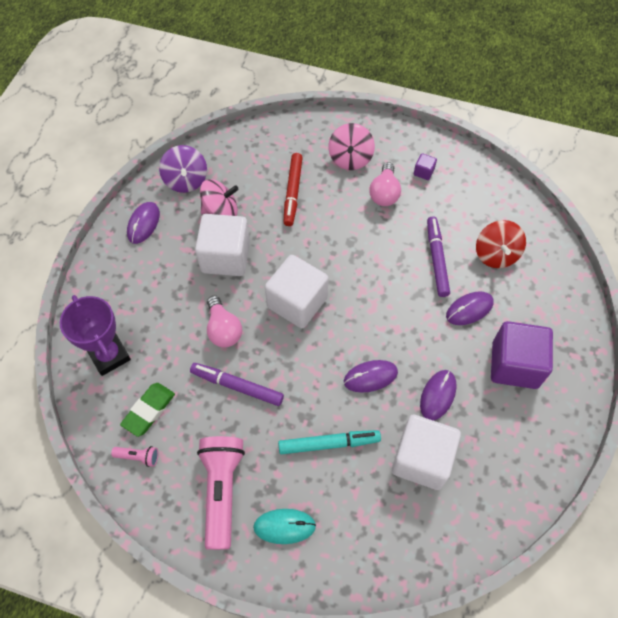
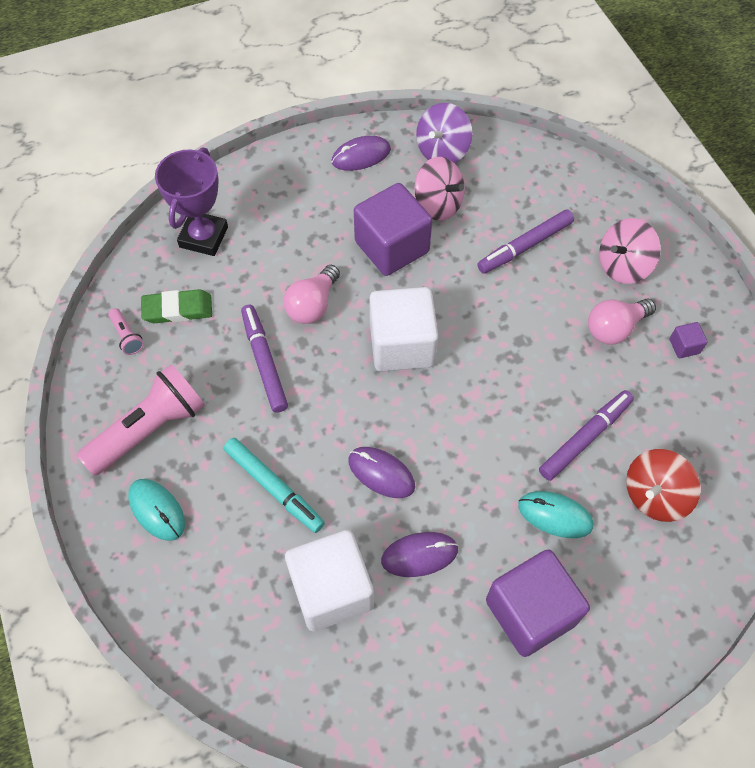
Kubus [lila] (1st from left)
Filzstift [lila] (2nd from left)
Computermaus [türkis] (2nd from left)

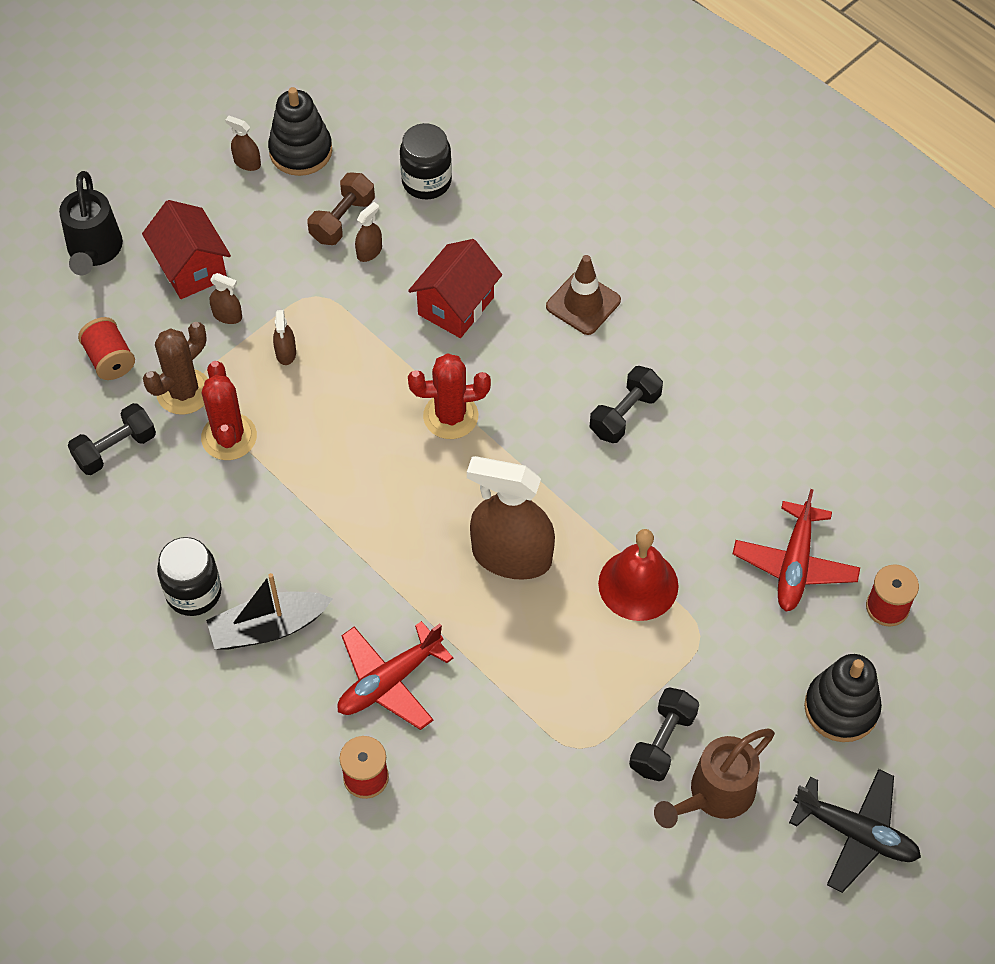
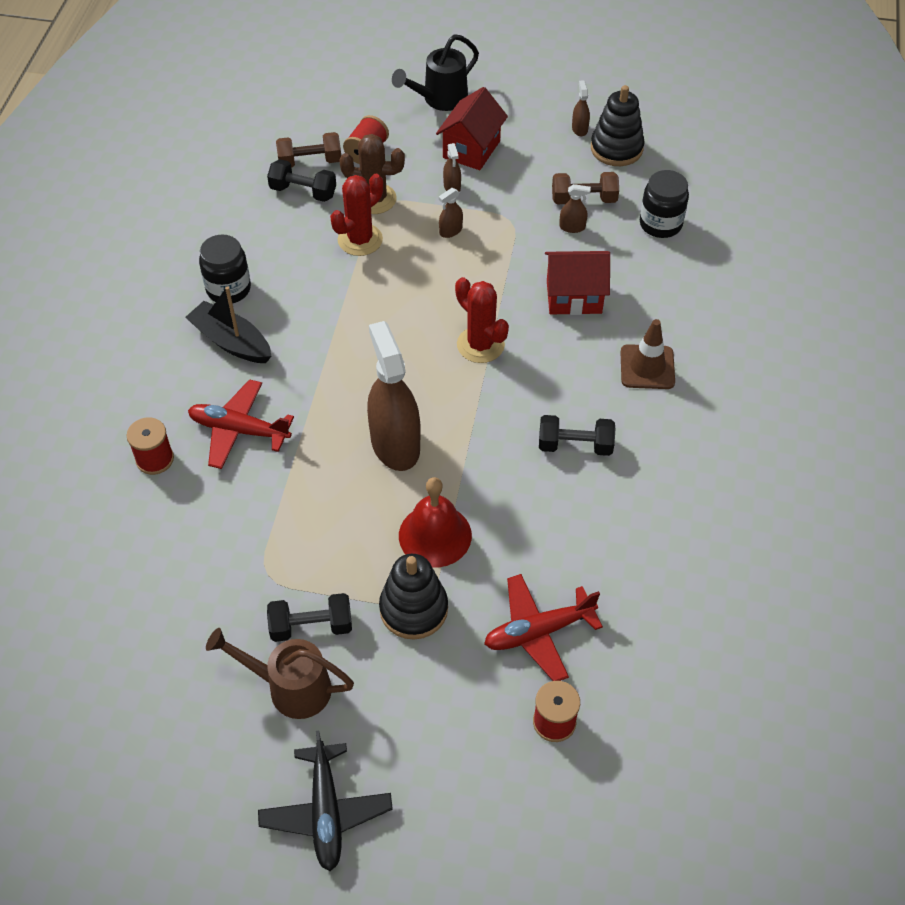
Hantel [braun] (1st from left)
Stapelspielzeug [schwarz] (1st from left)

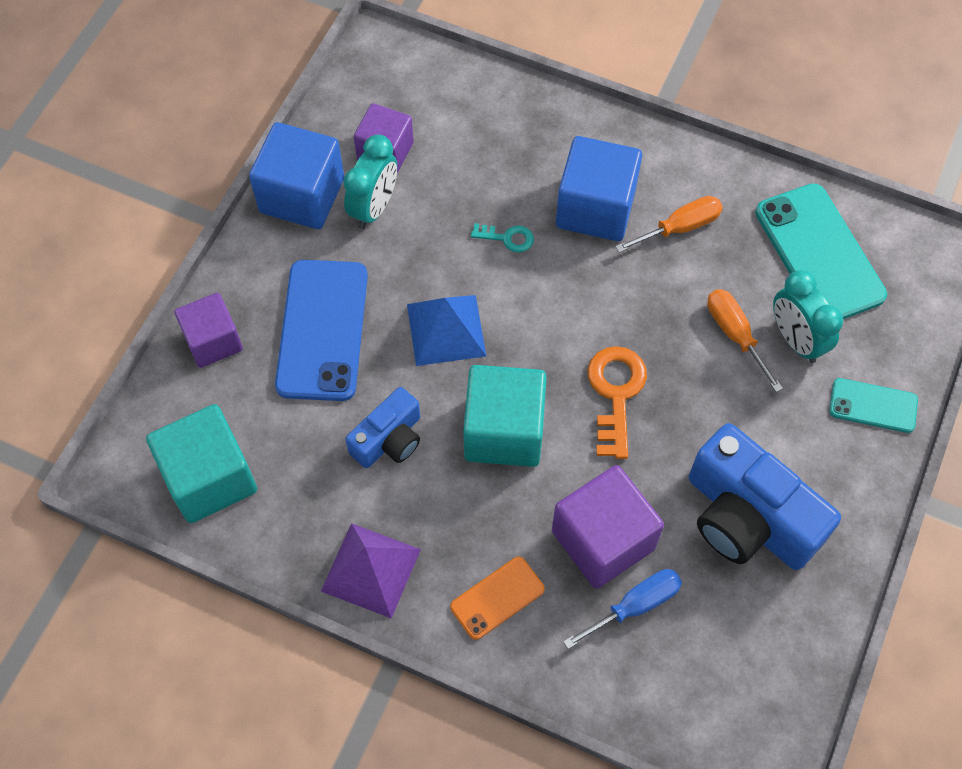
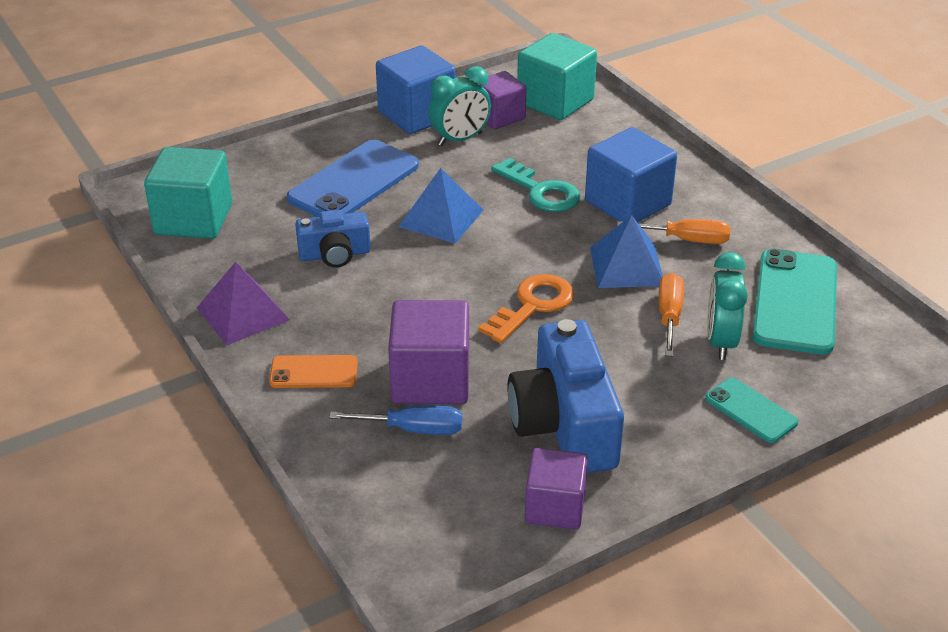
Pyramide [blau] (2nd from left)
Kubus [lila] (3rd from left)
Kubus [türkis] (2nd from left)
Schlüssel [türkis]

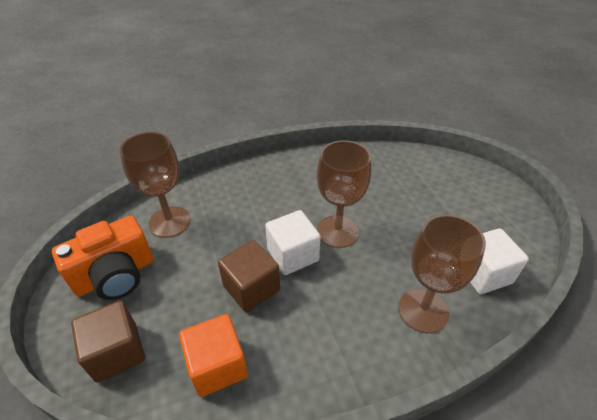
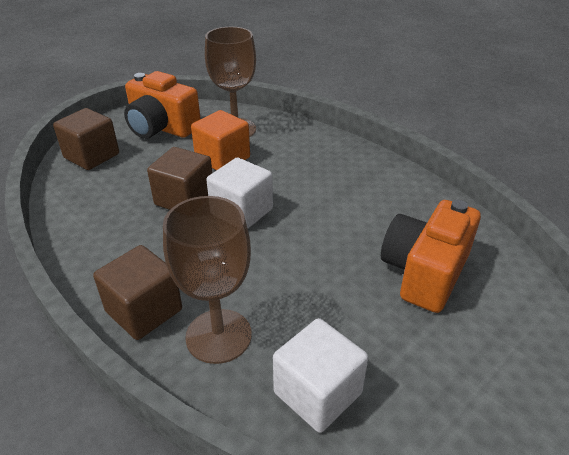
Kelch [braun] (2nd from left in the first image)
Kubus [braun] (2nd from left)
Kamera [orange] (2nd from left)
Kubus [orange]

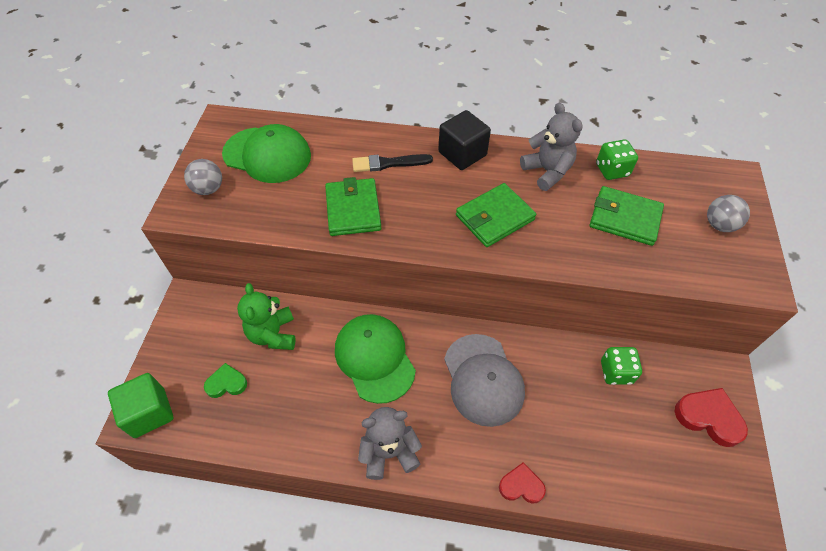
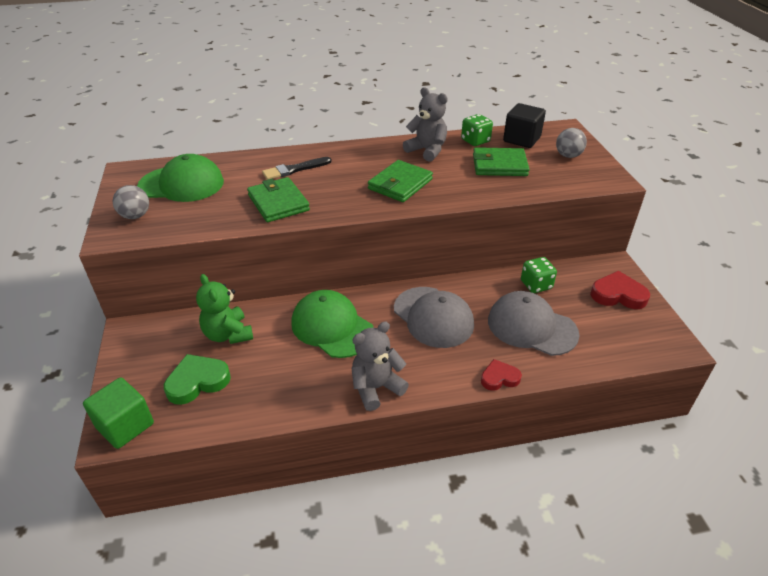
Kappe [grau] (2nd from left)
Kubus [schwarz]
Herz [grün]

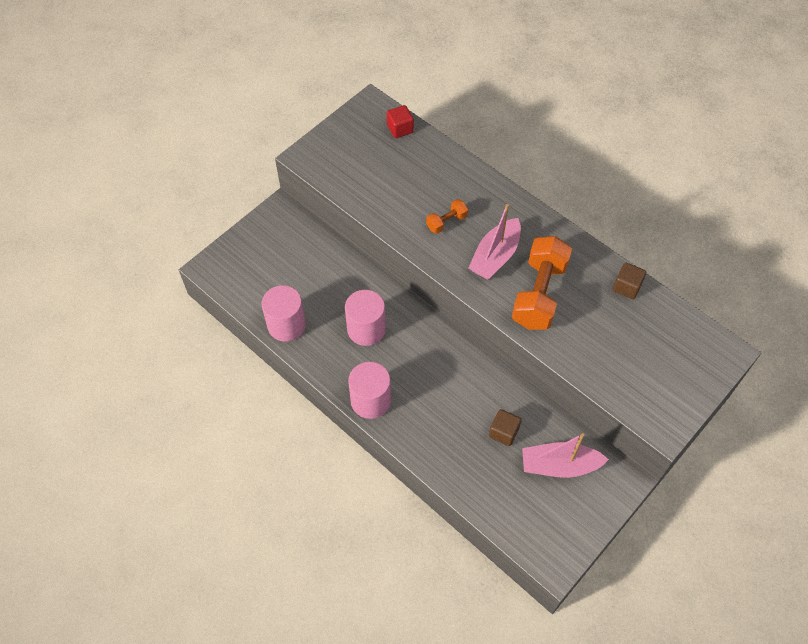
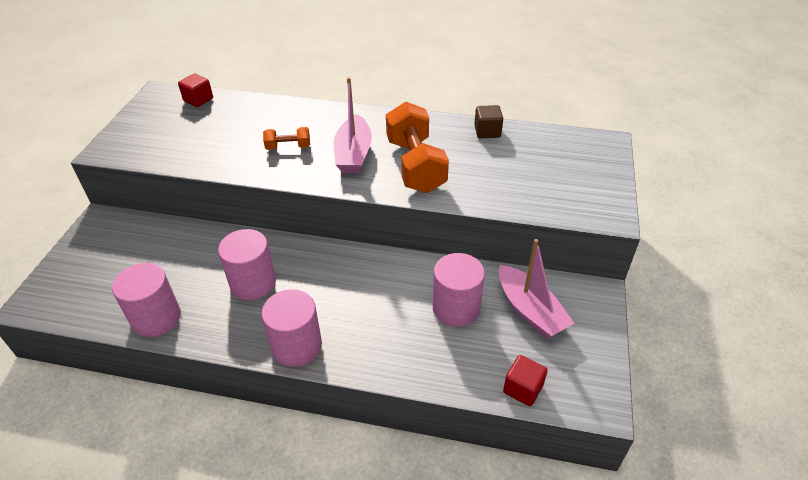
Kubus [rot] (2nd from left)
Vollzylinder [rosa] (4th from left)
Hantel [orange] (1st from left)
Boot [rosa] (2nd from left)

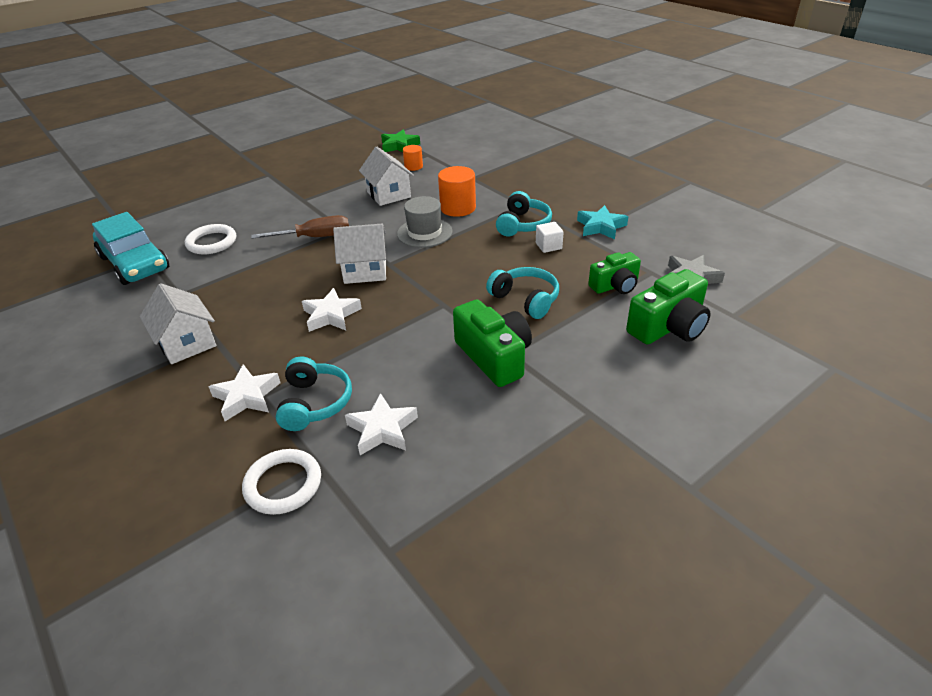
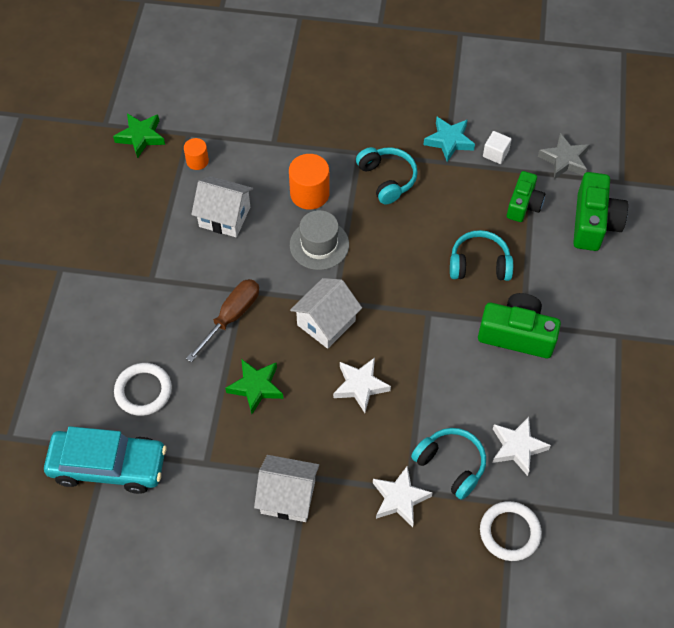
Stern [grün] (2nd from left)
Kubus [weiß]

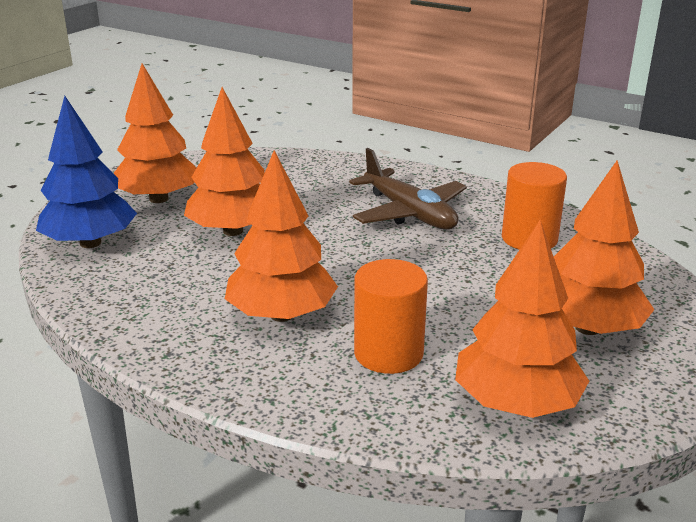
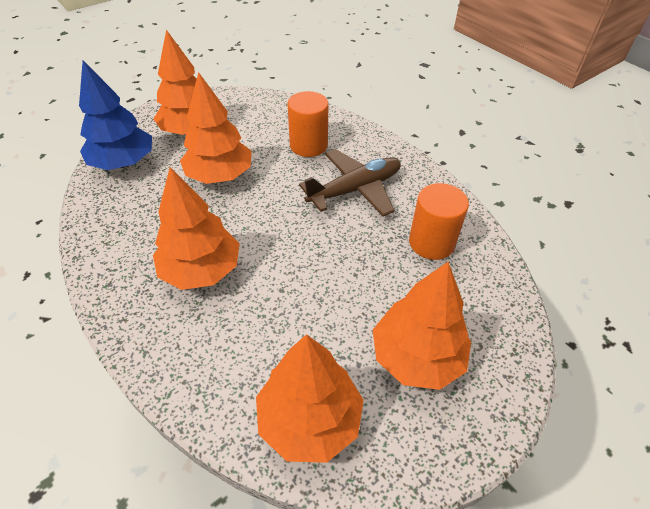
Vollzylinder [orange] (1st from left)
Flugzeug [braun]

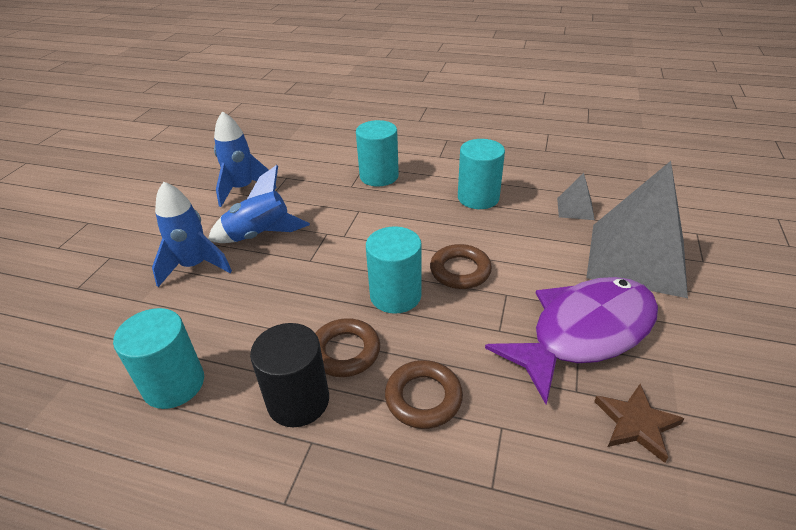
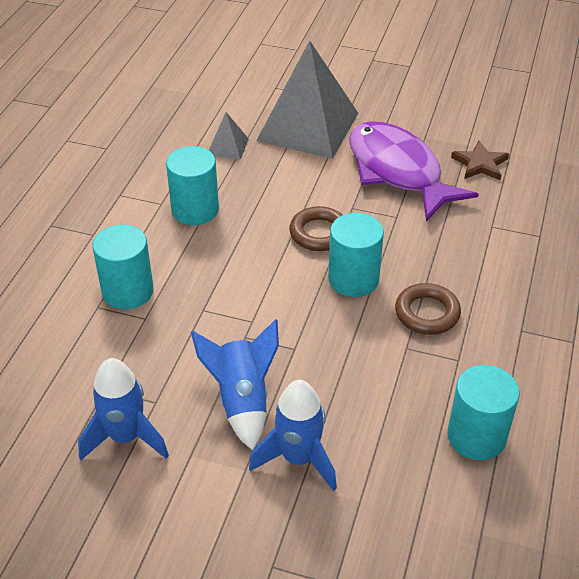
Vollzylinder [schwarz]
Ring [braun] (2nd from left in the first image)

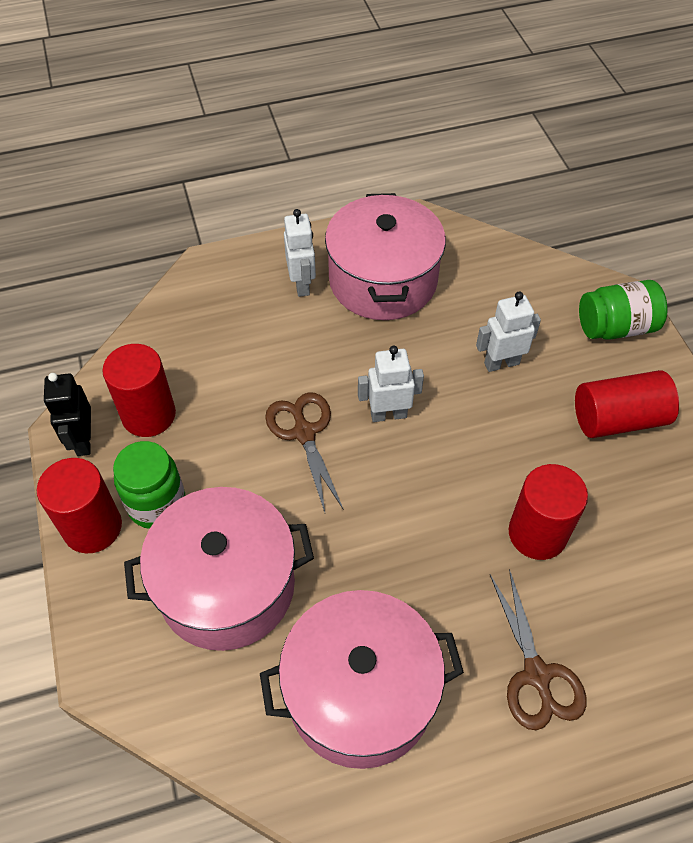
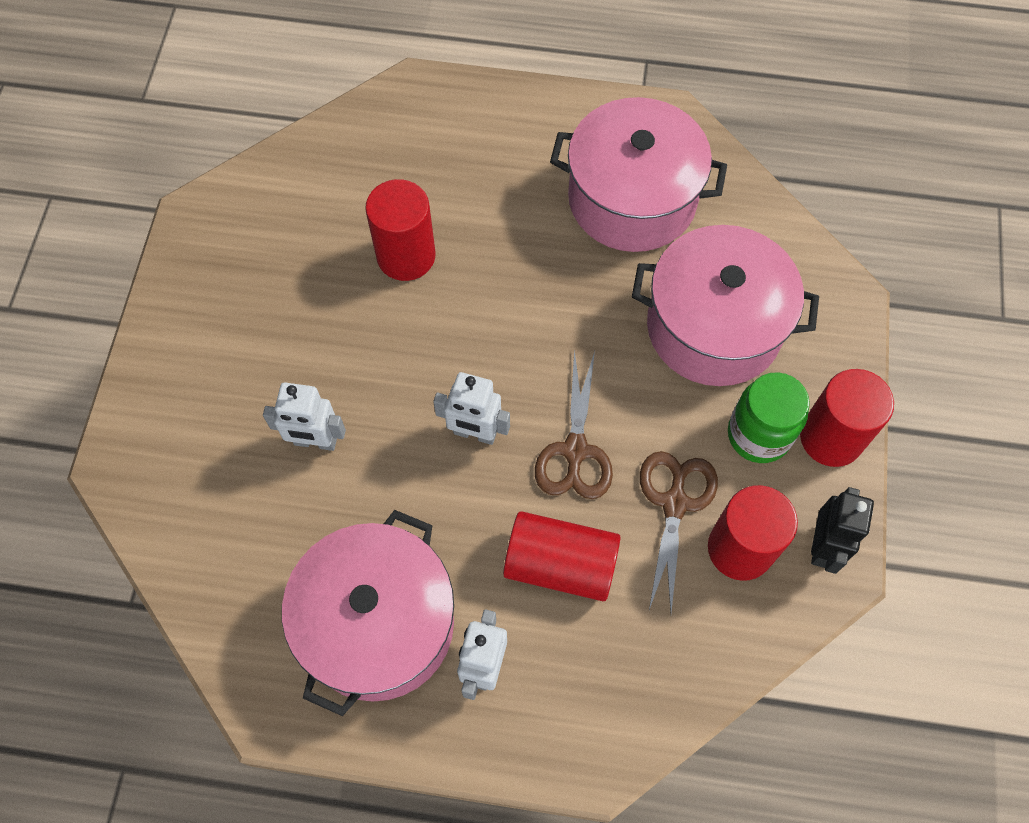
Einmachglas [grün] (2nd from left in the first image)
Schere [braun] (2nd from left)
Vollzylinder [rot] (2nd from left)

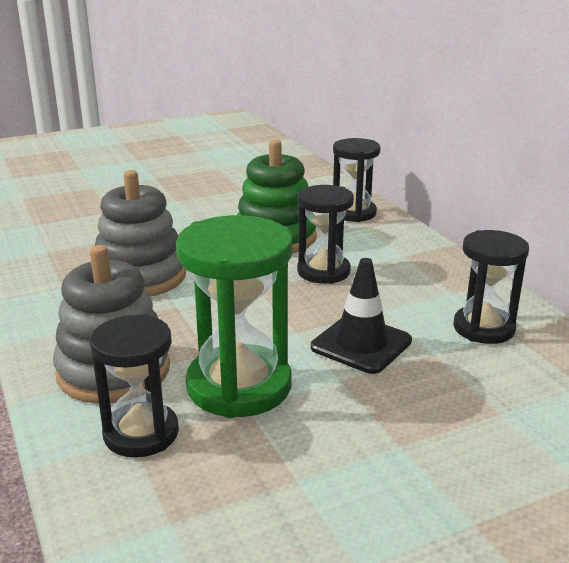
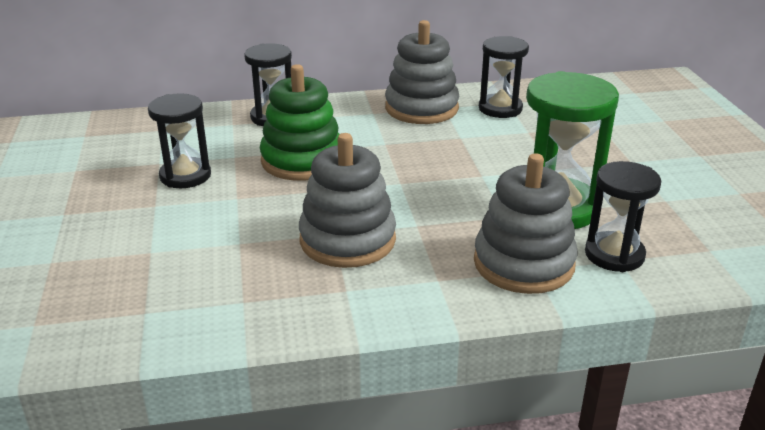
Leitkegel [schwarz]
Stapelspielzeug [grau] (2nd from left)
Sanduhr [schwarz] (1st from left)

